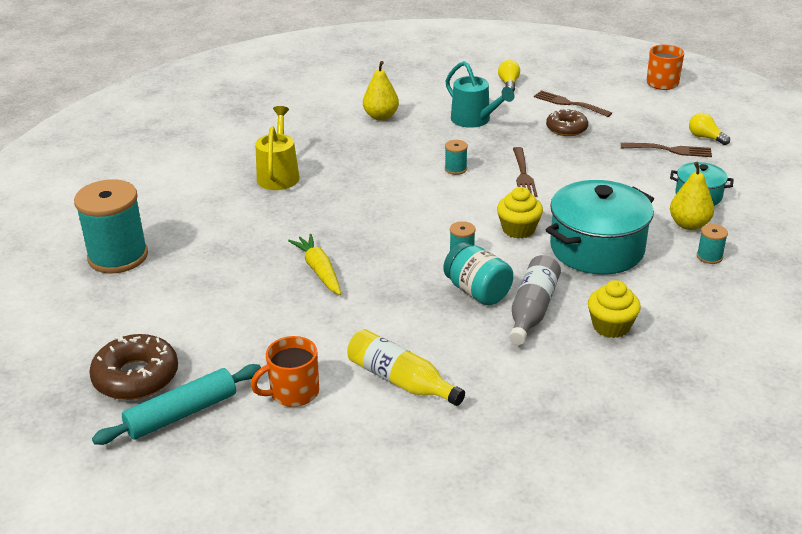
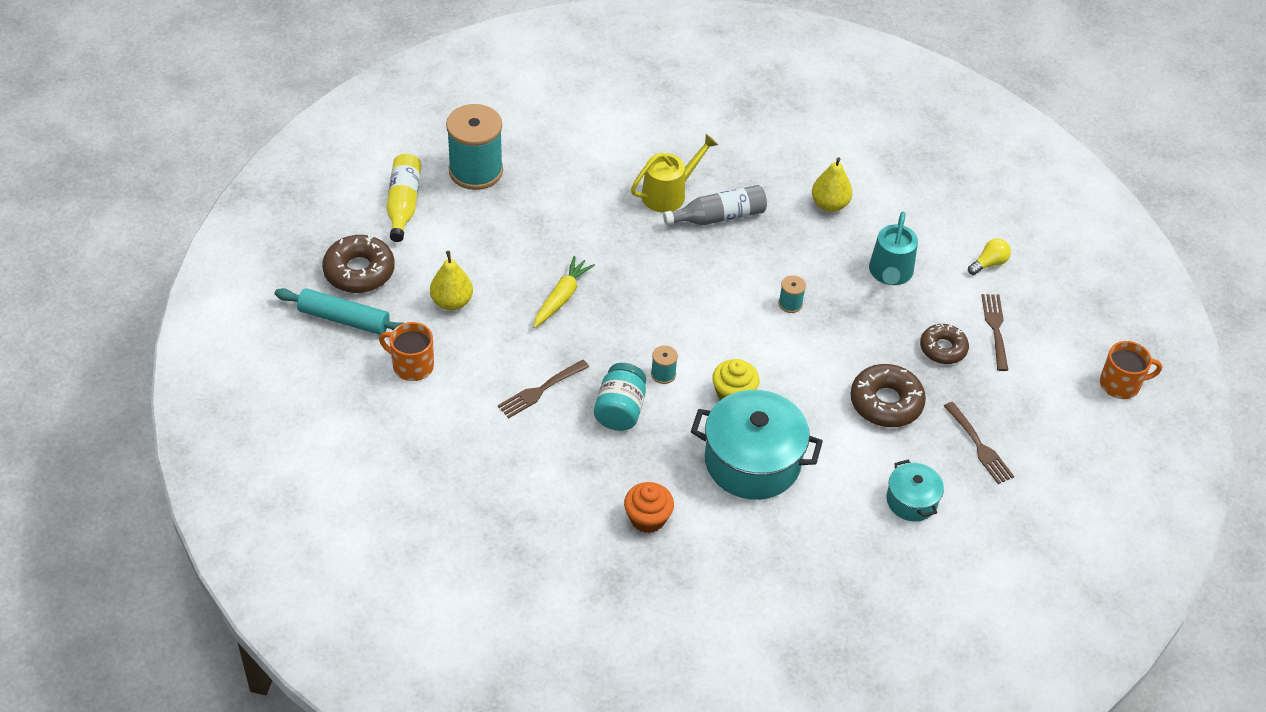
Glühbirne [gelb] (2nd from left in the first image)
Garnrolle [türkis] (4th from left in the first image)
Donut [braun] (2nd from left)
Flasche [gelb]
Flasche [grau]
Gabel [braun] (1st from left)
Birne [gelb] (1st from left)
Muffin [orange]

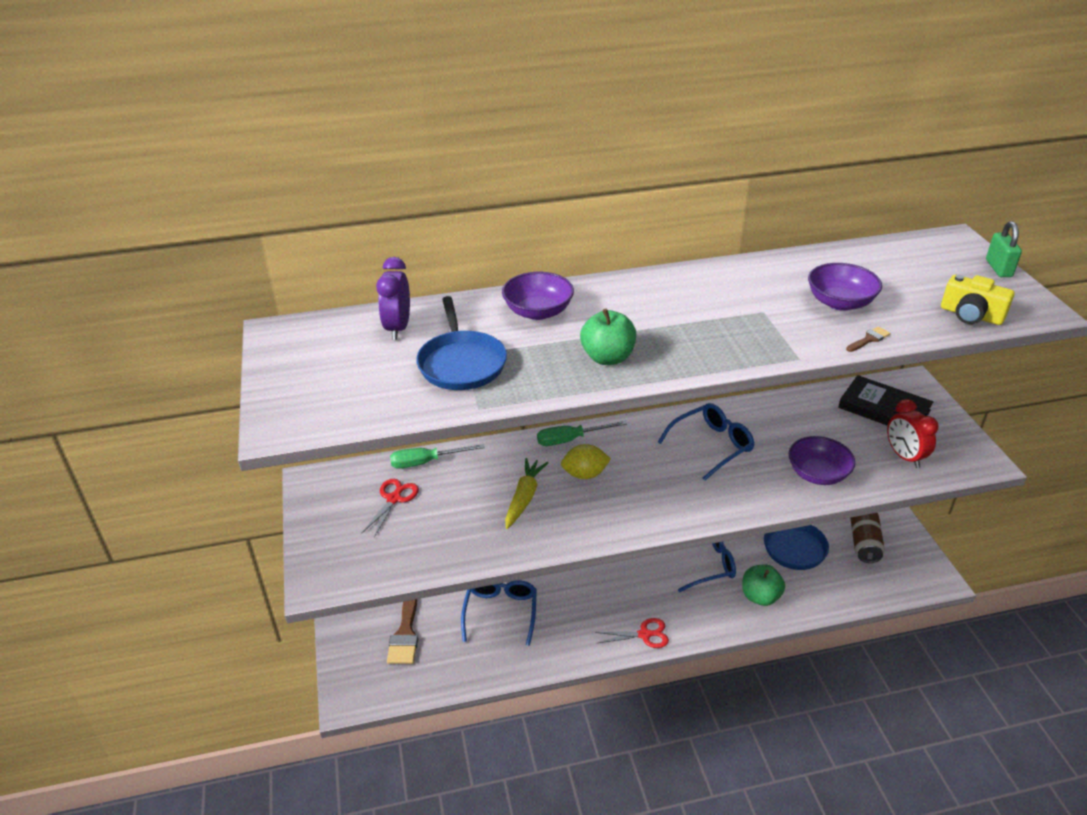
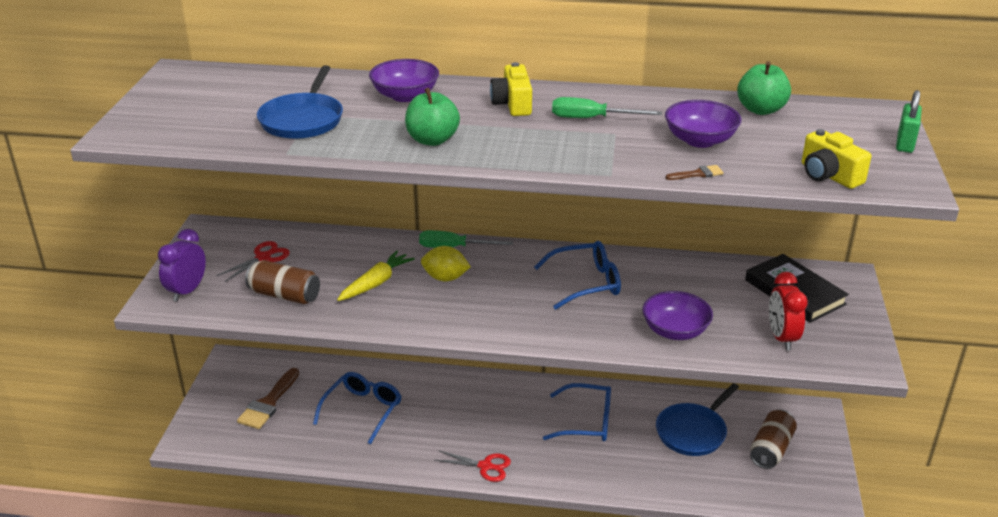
Dose [braun] (1st from left)
Kamera [gelb] (1st from left)
Wecker [lila]
Schraubenzieher [grün] (2nd from left)
Apfel [grün] (2nd from left)

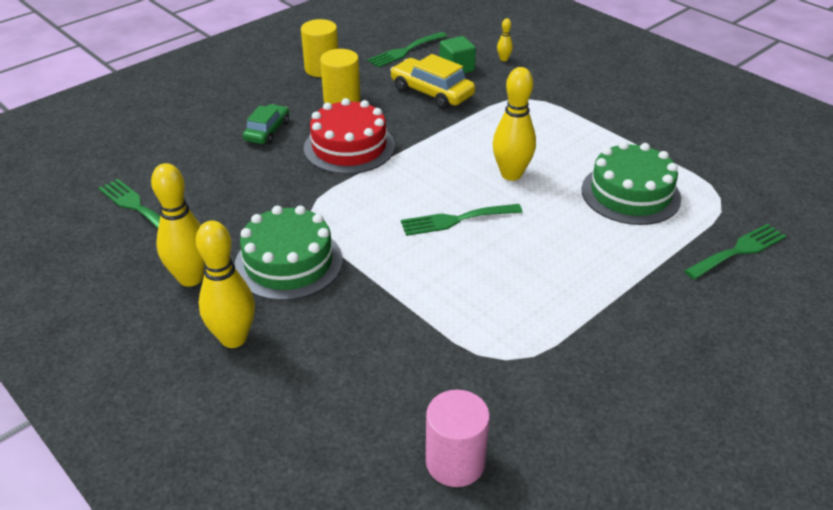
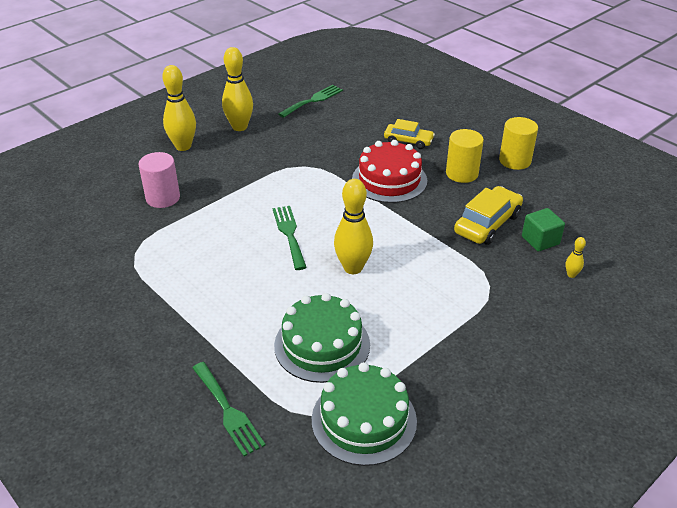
Gabel [grün] (2nd from left in the first image)
Kuchen [grün] (2nd from left)
Vollzylinder [rosa]
Auto [gelb] (1st from left)

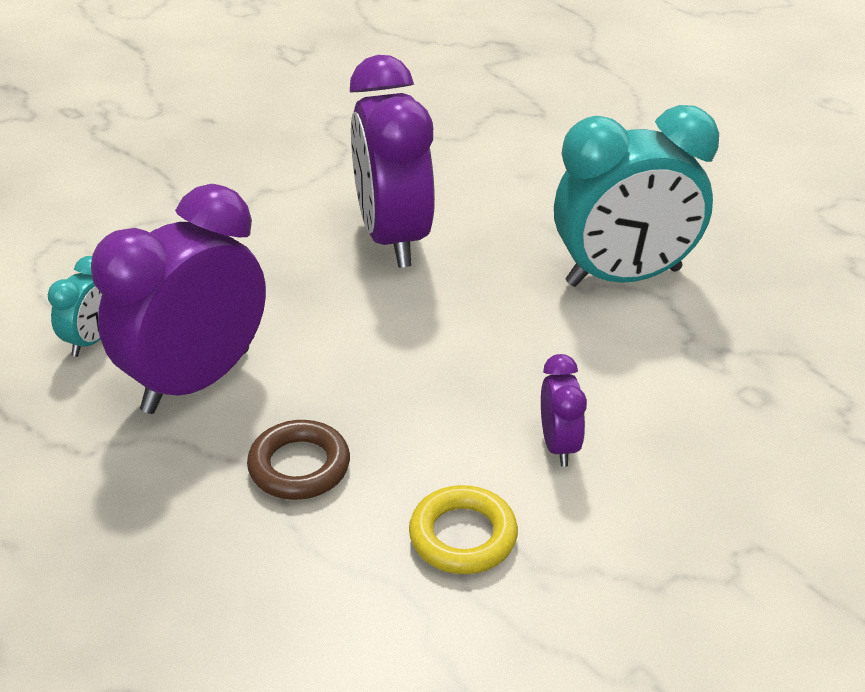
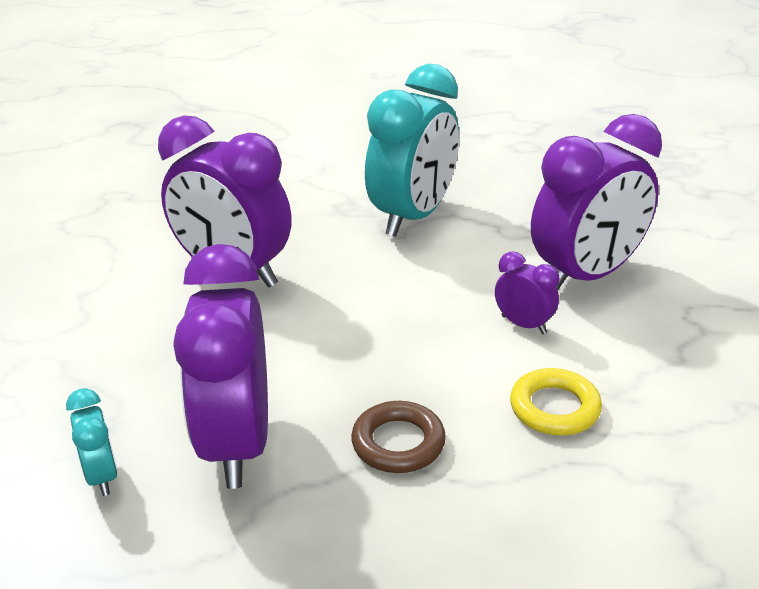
Wecker [lila] (4th from left)

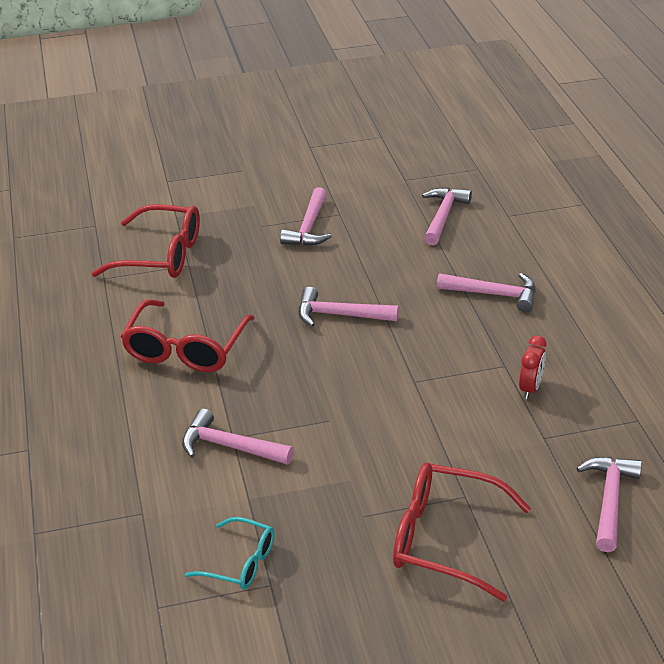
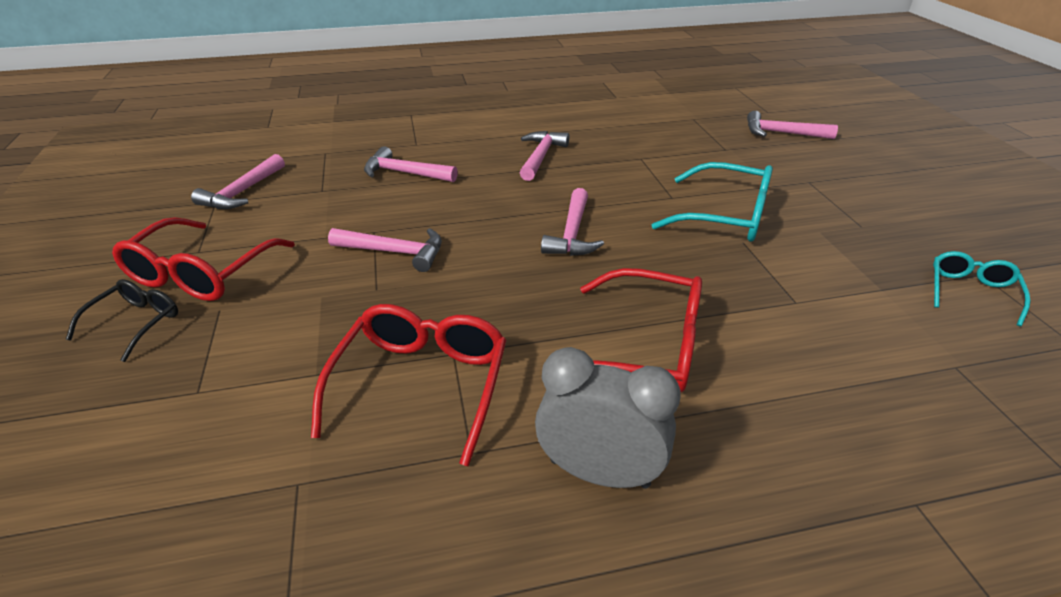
Wecker [rot]
Brille [schwarz]
Wecker [grau]
Brille [türkis] (1st from left)
Hammer [rosa] (1st from left)
Brille [rot] (1st from left)

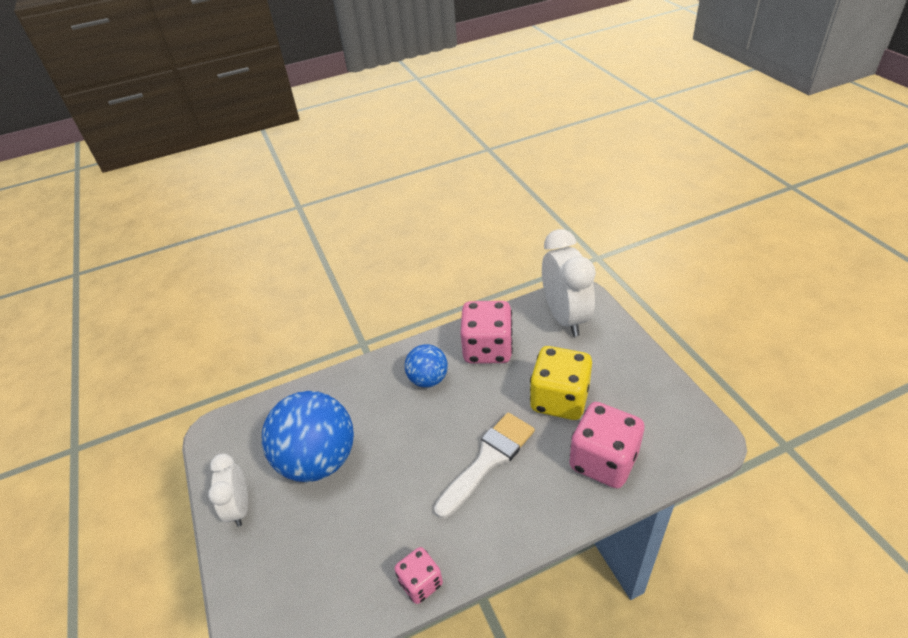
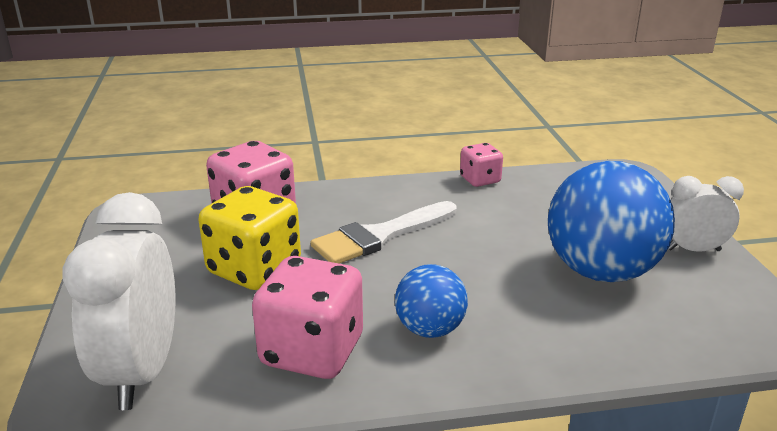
Wecker [weiß] (2nd from left)

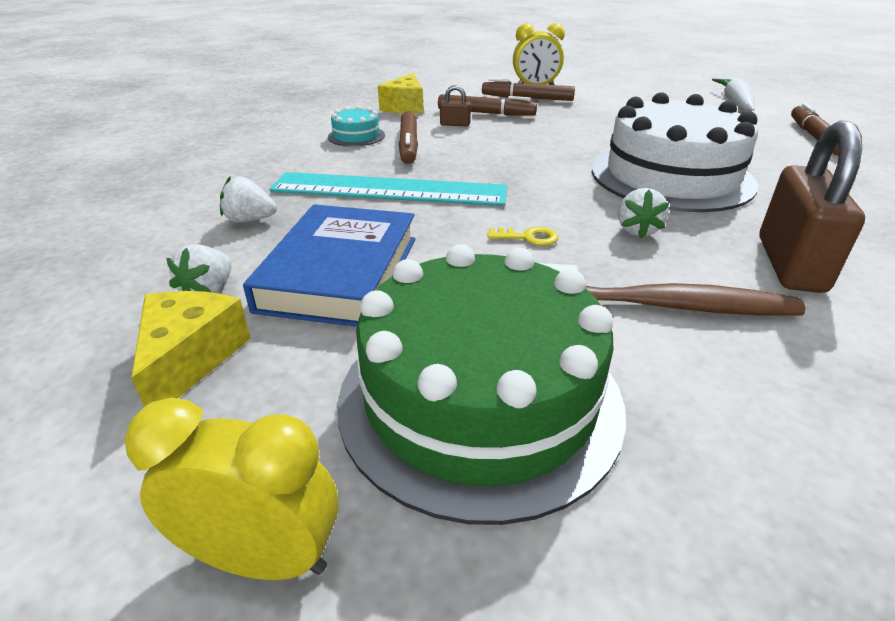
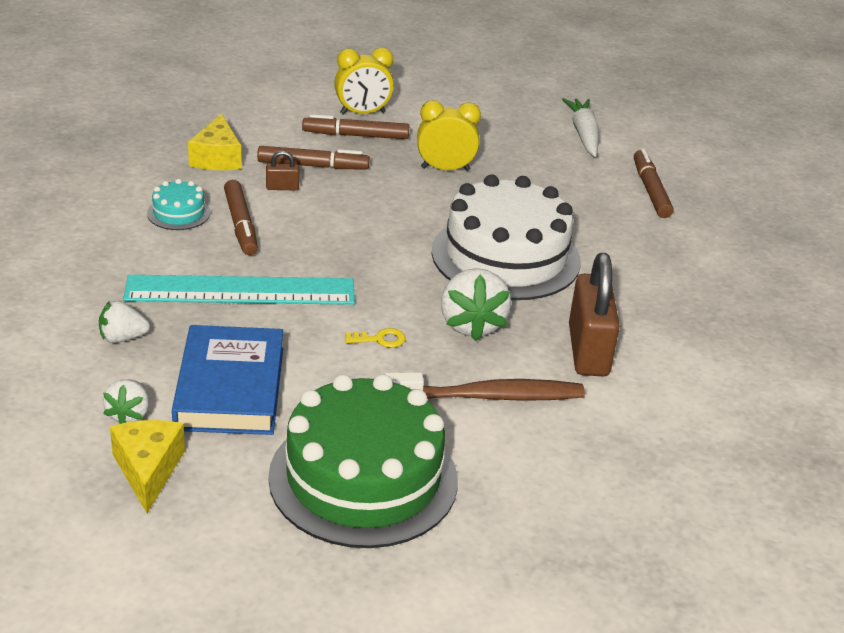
Wecker [gelb] (2nd from left)
Erdbeere [weiß] (3rd from left)

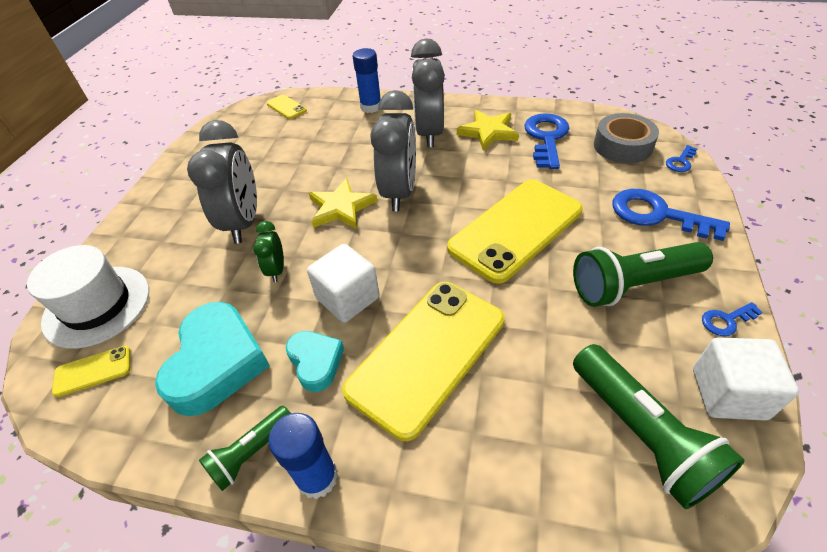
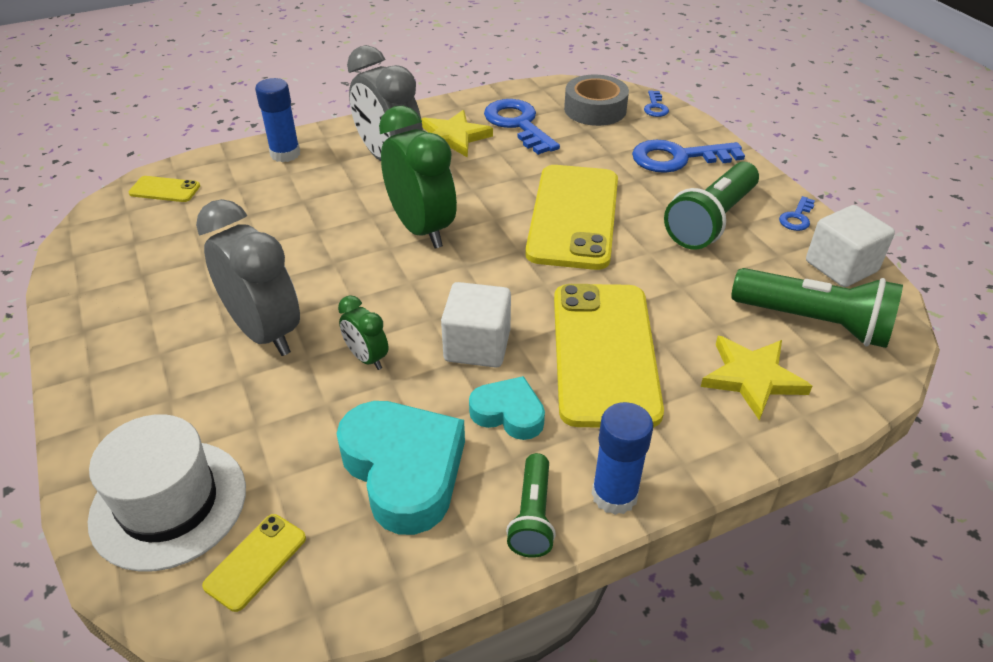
Stern [gelb] (2nd from left)
Wecker [grün] (2nd from left)

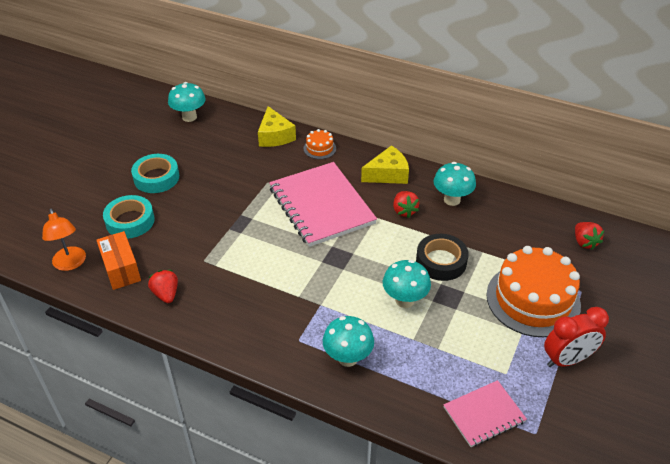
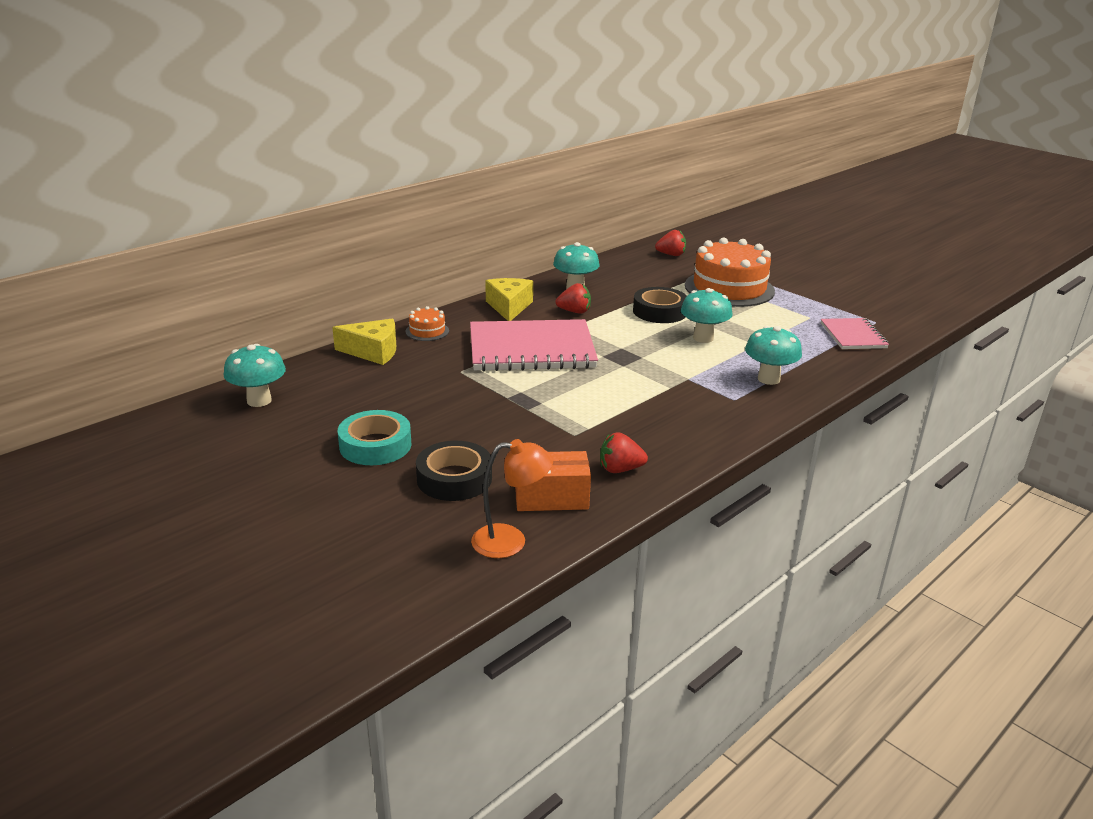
Wecker [rot]
Klebeband [schwarz] (1st from left)

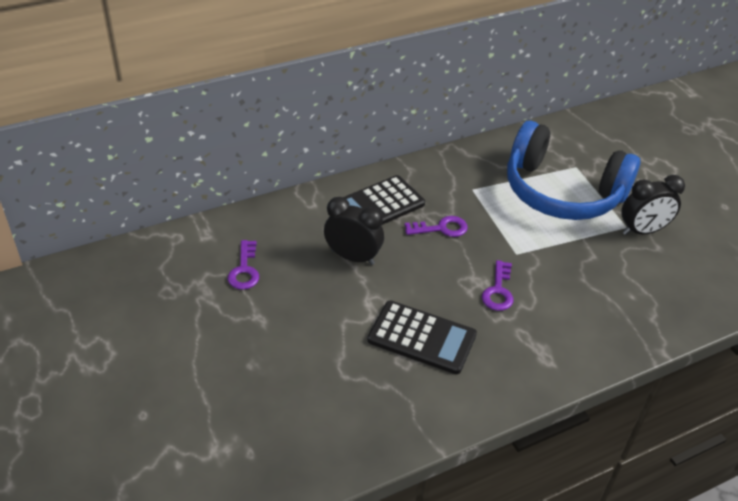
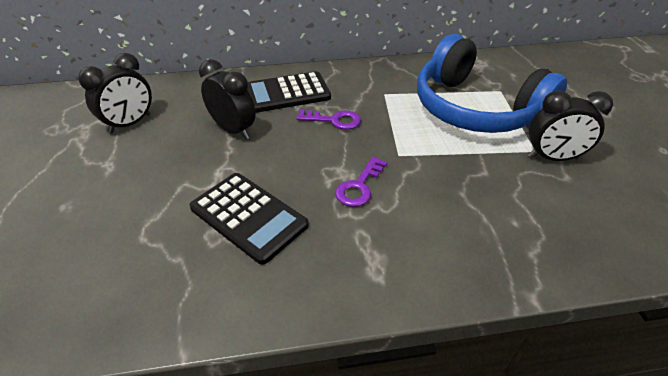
Wecker [schwarz] (1st from left)

